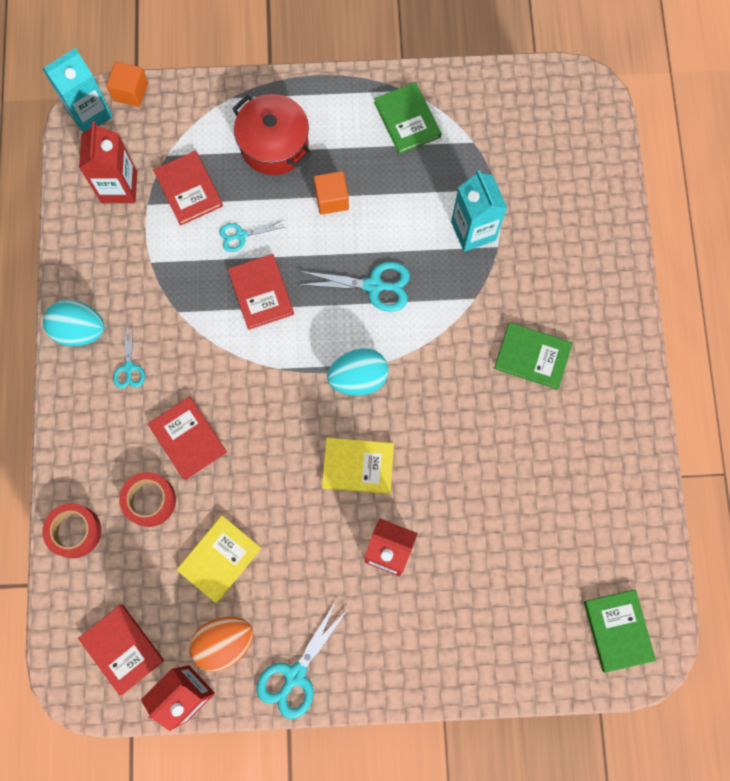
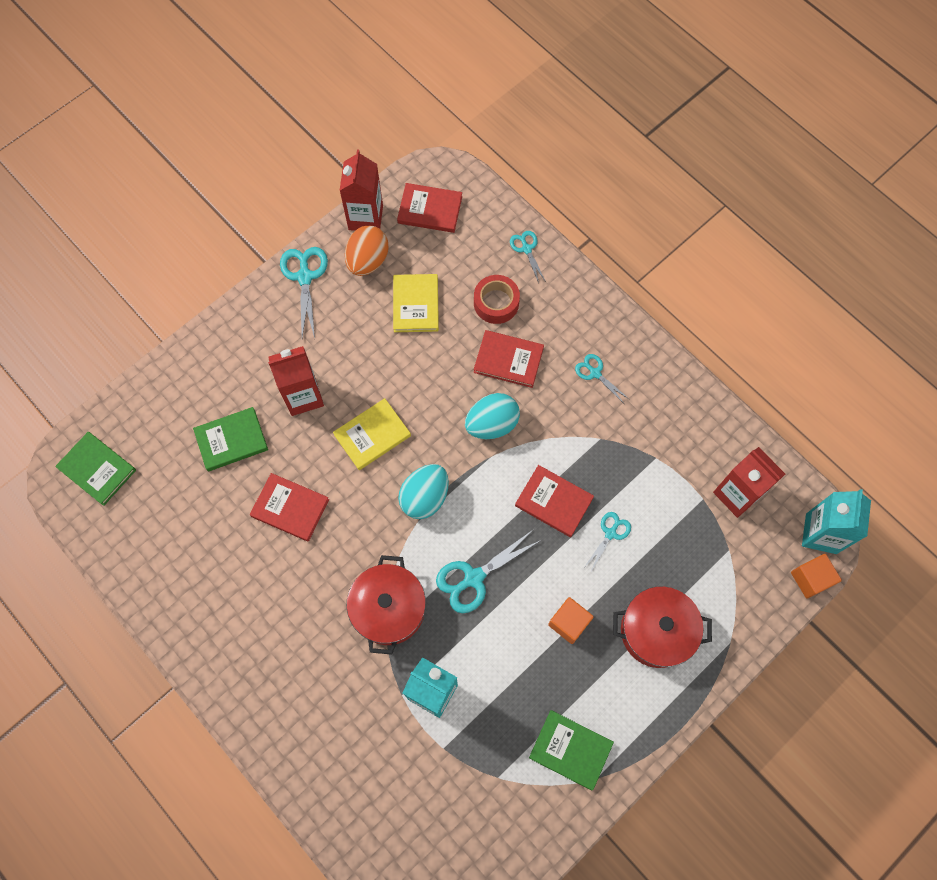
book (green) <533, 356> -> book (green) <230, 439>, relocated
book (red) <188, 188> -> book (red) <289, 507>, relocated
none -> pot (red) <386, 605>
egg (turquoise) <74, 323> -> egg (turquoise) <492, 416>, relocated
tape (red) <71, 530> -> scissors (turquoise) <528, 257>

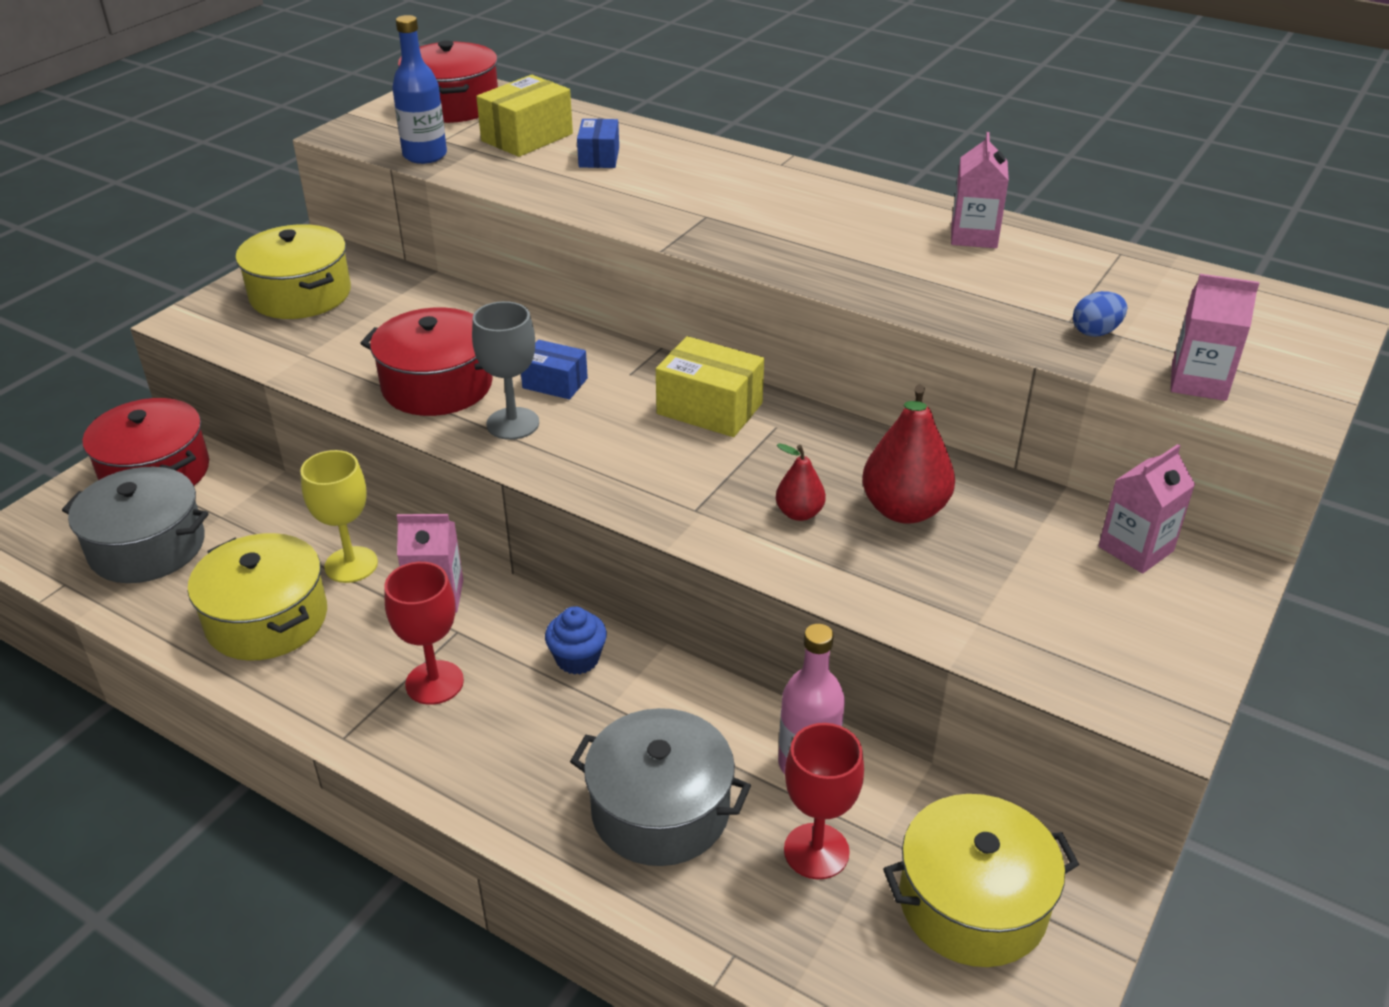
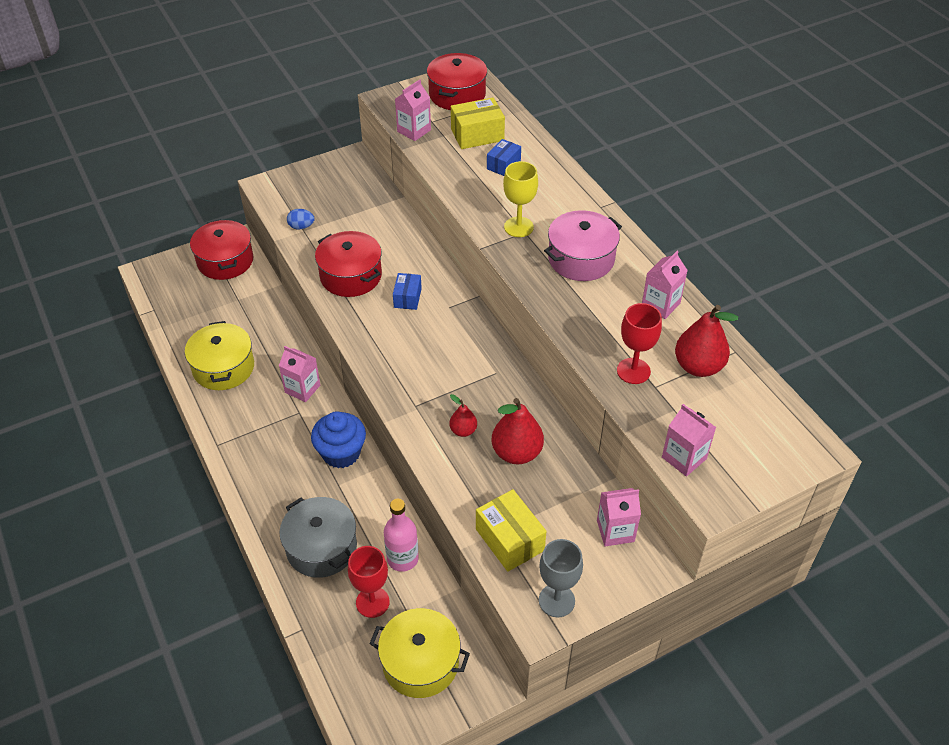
egg (blue) <1100, 314> -> egg (blue) <300, 219>, relocated
cupcake (blue) <576, 640> -> cupcake (blue) <338, 439>, x1.65
box (blue) <554, 369> -> box (blue) <407, 291>, 45 degrees clockwise
bottle (blue) <419, 89> -> carton (pink) <413, 110>
box (yellow) <710, 386> -> box (yellow) <511, 530>, relocated
goblet (yellow) <339, 516> -> goblet (yellow) <520, 199>, relocated
goblet (grey) <505, 370> -> goblet (grey) <561, 578>, relocated
none -> pot (pink) <583, 245>
goblet (red) <424, 633> -> goblet (red) <639, 343>, relocated
none -> pear (red) <706, 341>
pot (grey) <135, 525> -> none
pot (yellow) <293, 271> -> none

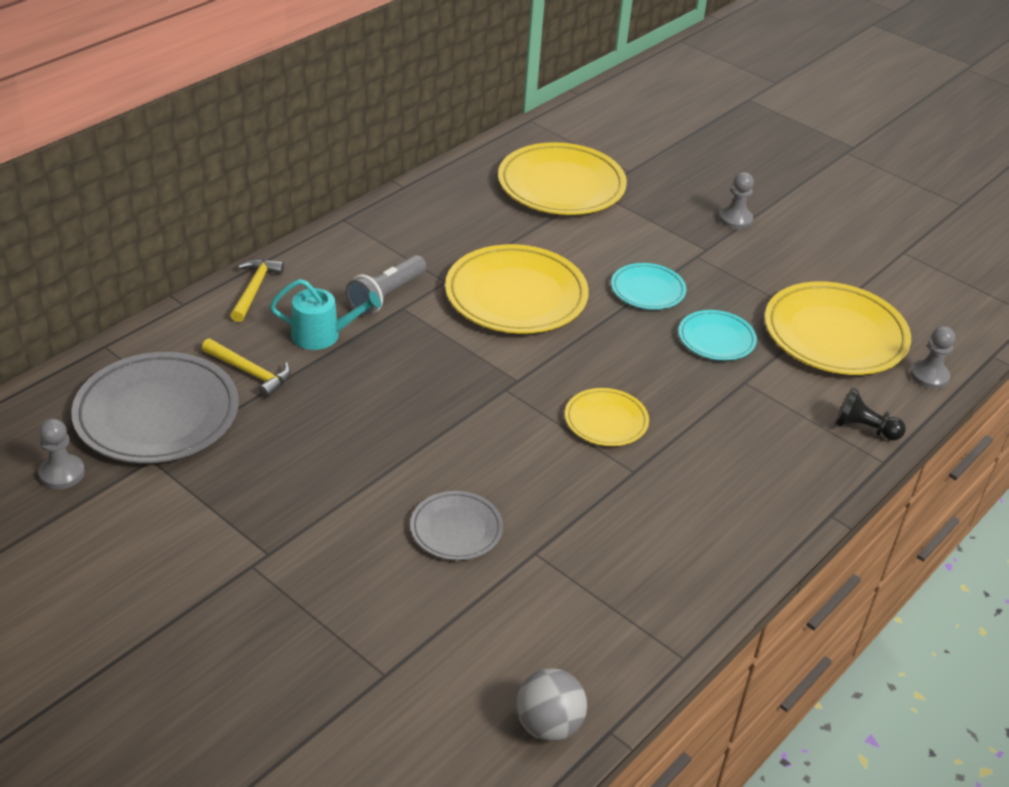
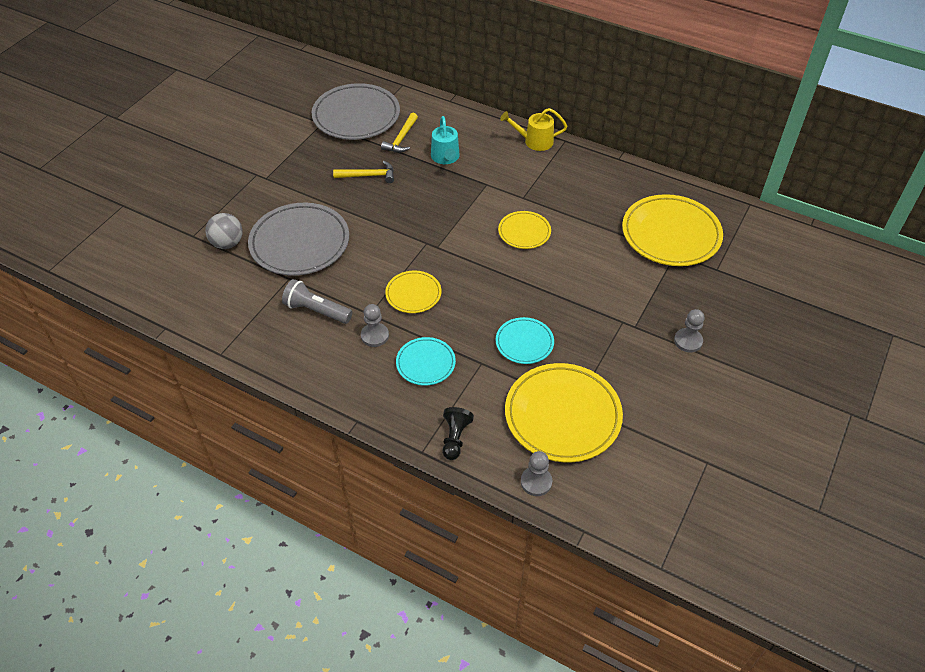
ball (grey) <551, 704> -> ball (grey) <224, 231>, relocated
plate (grey) <456, 525> -> plate (grey) <298, 239>, x1.87
flashlight (grey) <386, 285> -> flashlight (grey) <317, 301>, relocated
hammer (yellow) <257, 290> -> hammer (yellow) <363, 172>, relocated
pawn (grey) <62, 454> -> pawn (grey) <375, 325>, relocated
plate (turquoise) <648, 286> -> plate (turquoise) <426, 361>, relocated
plate (yellow) <517, 289> -> plate (yellow) <524, 230>, x0.53
none -> watering can (yellow) <533, 129>

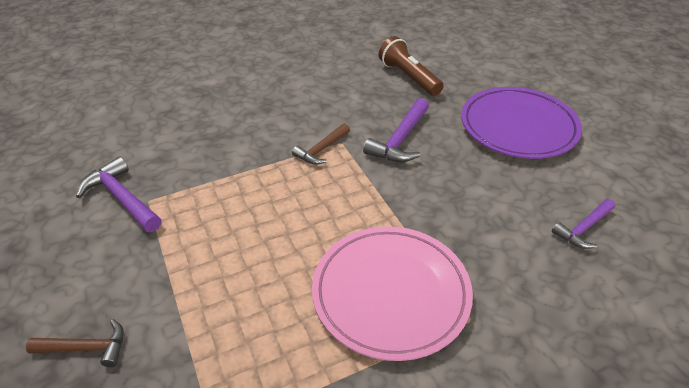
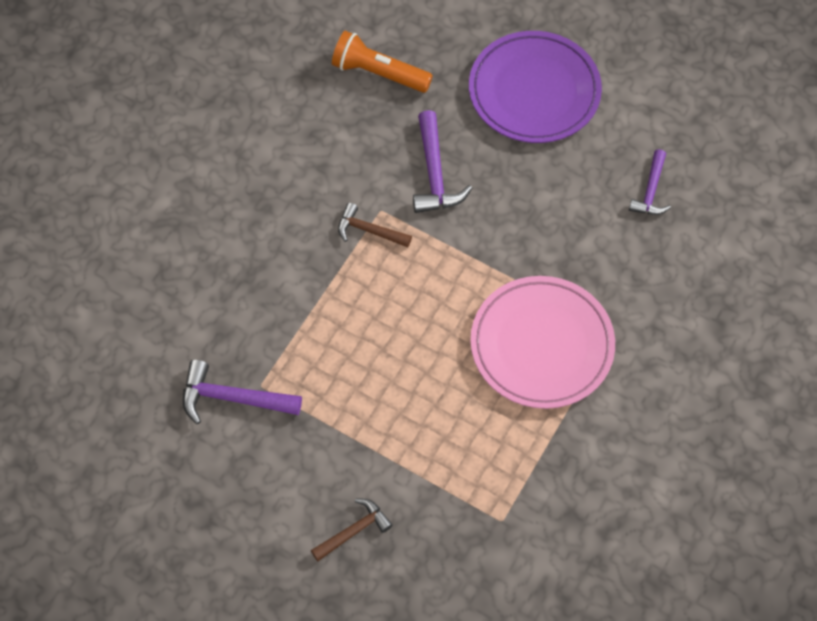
flashlight (brown) <411, 66> -> flashlight (orange) <382, 62>
hammer (brown) <321, 144> -> hammer (brown) <375, 225>, 105 degrees clockwise

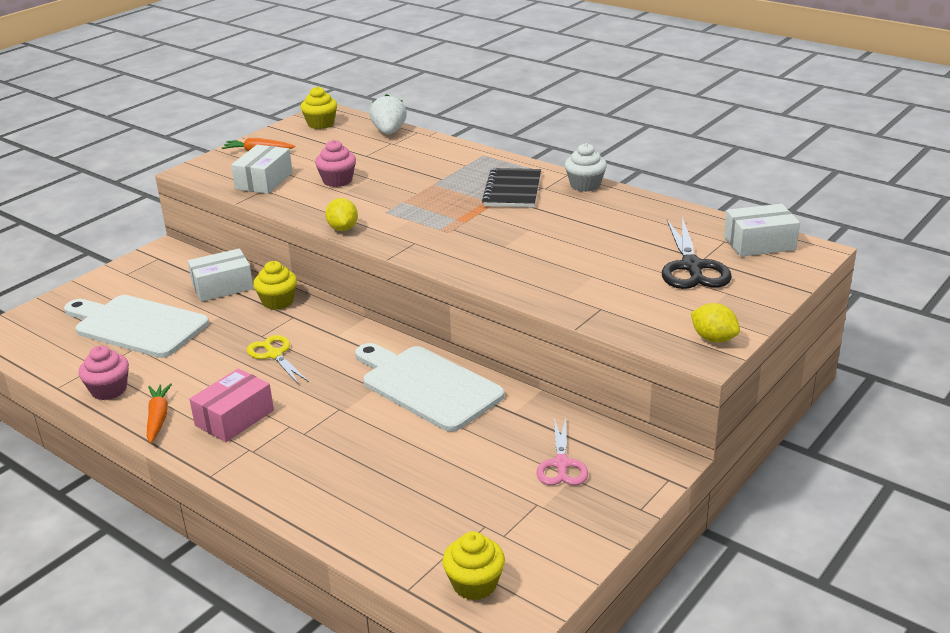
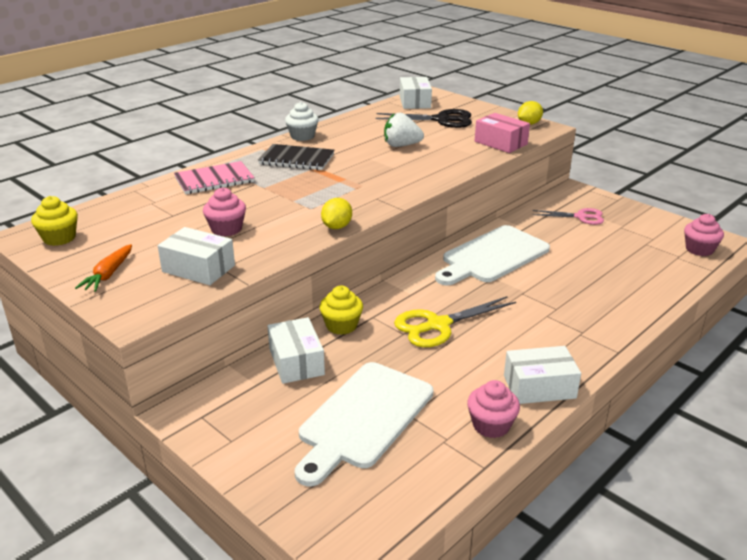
none -> notebook (pink) <214, 177>
lemon (yellow) <341, 214> -> lemon (yellow) <336, 213>, 60 degrees counterclockwise
strawberry (white) <388, 114> -> strawberry (white) <404, 130>, relocated
scissors (yellow) <278, 360> -> scissors (yellow) <455, 322>, x1.50
box (pink) <231, 405> -> box (pink) <502, 133>, relocated
carrot (orange) <159, 413> -> box (white) <542, 375>
cupcake (yellow) <474, 565> -> cupcake (pink) <704, 235>

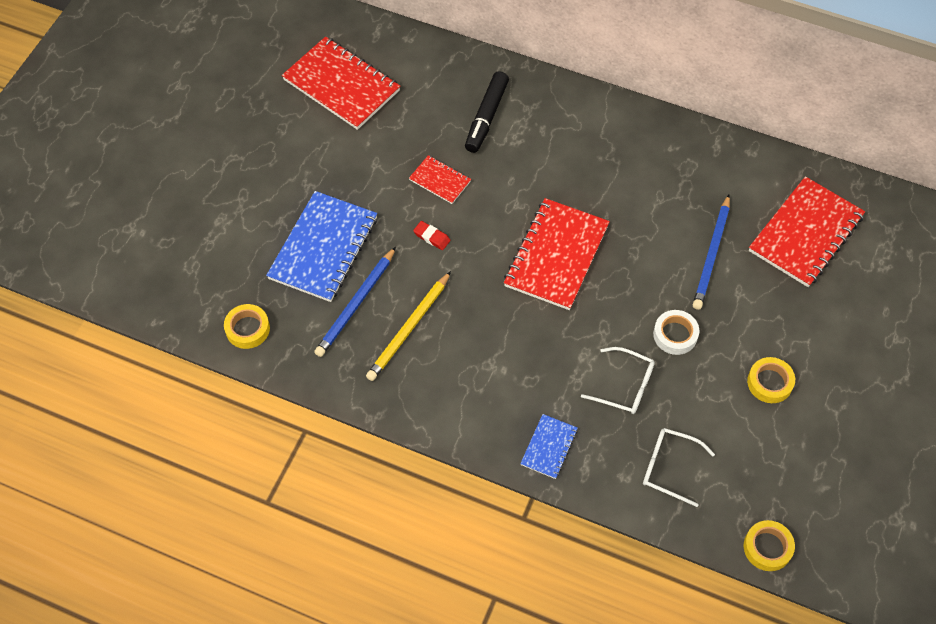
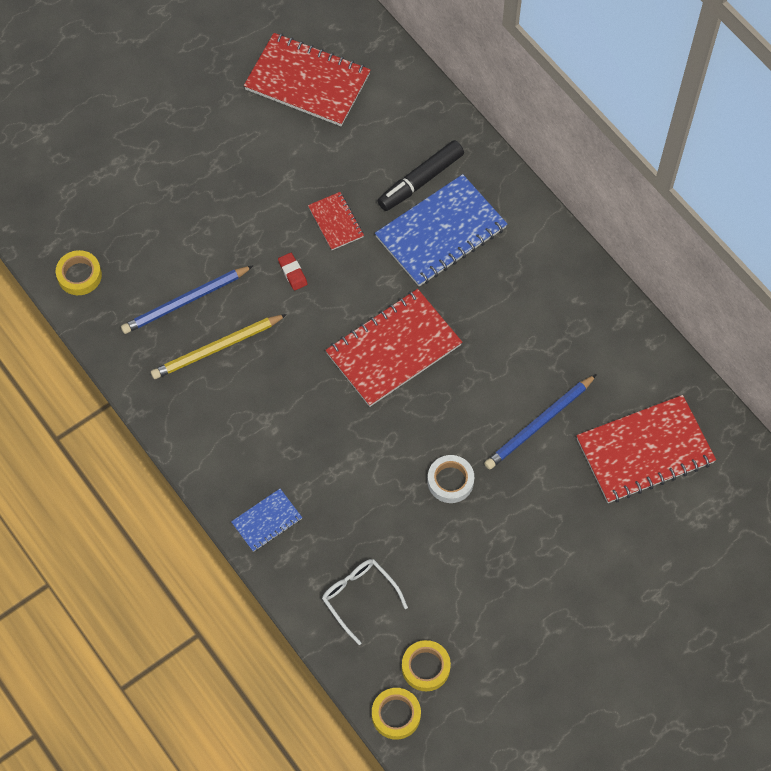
notebook (red) <341, 83> -> notebook (red) <307, 79>, 45 degrees counterclockwise
notebook (blue) <321, 246> -> notebook (blue) <441, 230>, relocated
tape (yellow) <771, 380> -> tape (yellow) <426, 665>, relocated
glasses (white) <618, 380> -> none

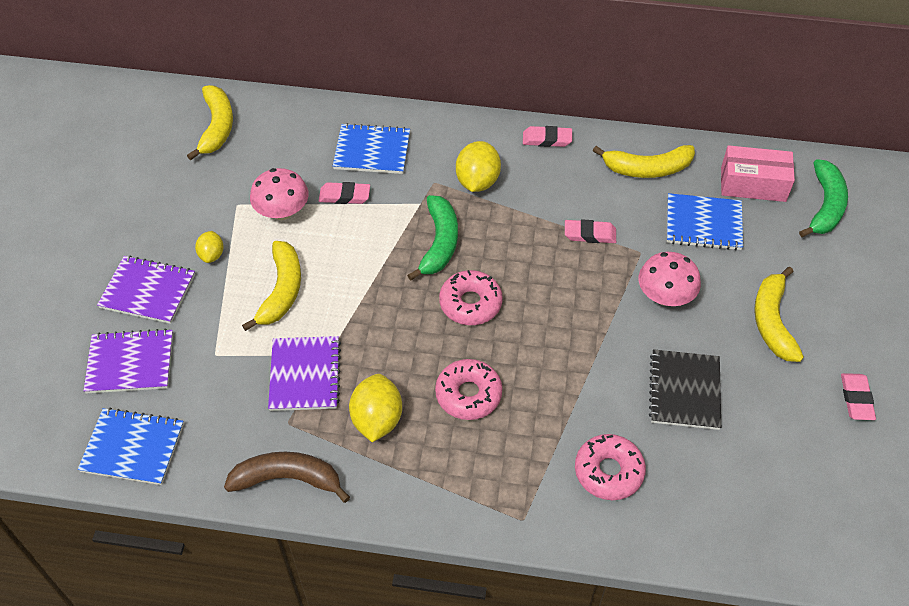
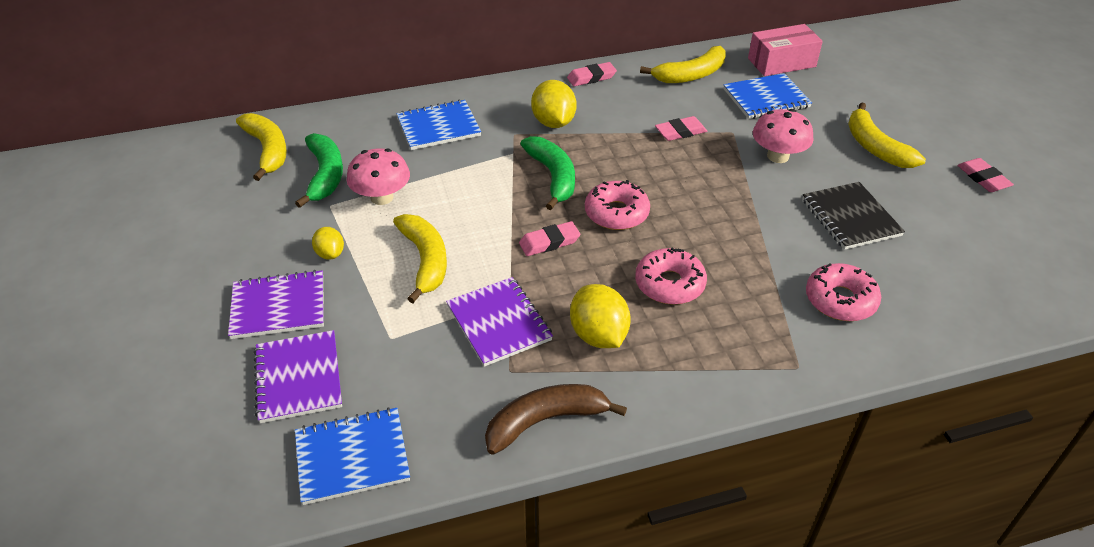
notebook (purple) <128, 361> -> notebook (purple) <298, 376>, 75 degrees counterclockwise
banana (green) <823, 198> -> banana (green) <319, 170>, relocated
eraser (pink) <344, 193> -> eraser (pink) <549, 238>, relocated

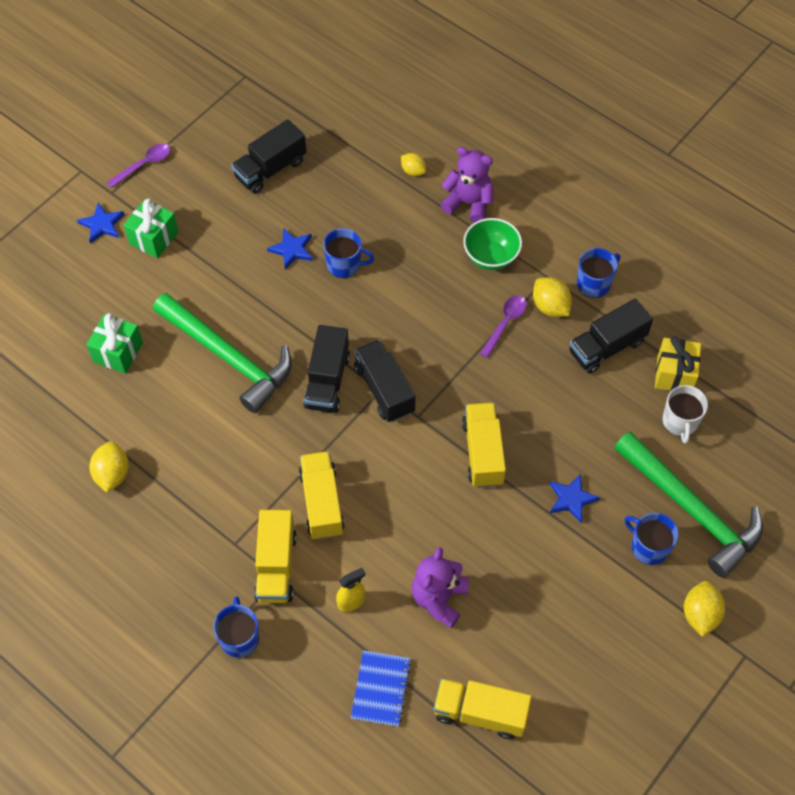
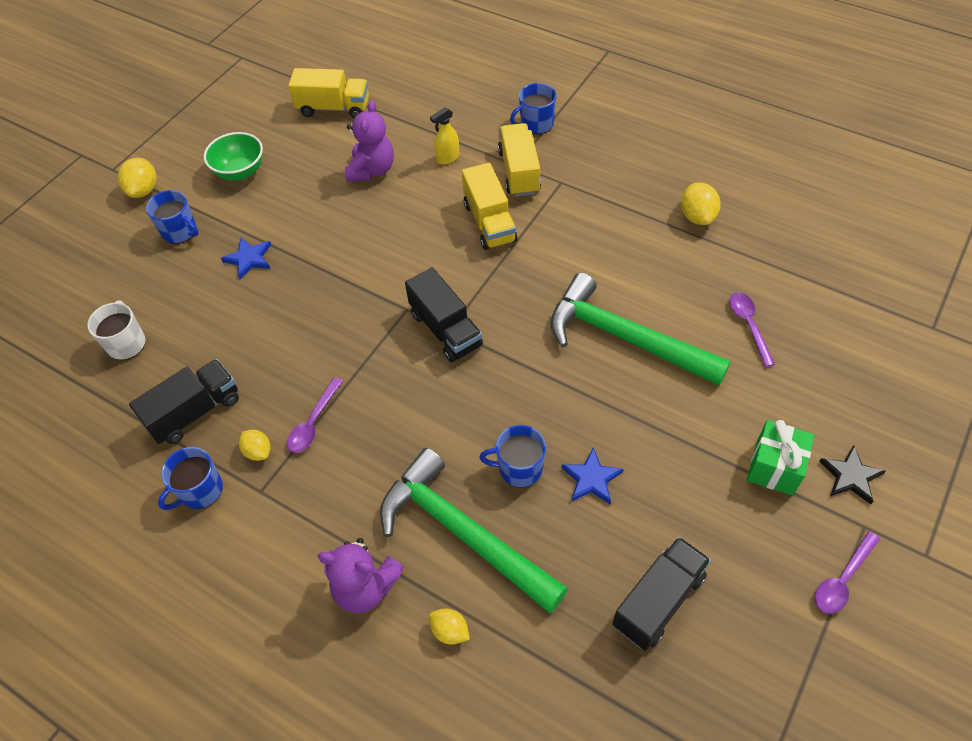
bowl (green) <492, 244> -> bowl (green) <233, 156>, relocated
lemon (yellow) <552, 297> -> lemon (yellow) <254, 445>, x0.65
hammer (green) <688, 504> -> hammer (green) <474, 530>, relocated
mug (blue) <236, 627> -> mug (blue) <533, 108>, 75 degrees clockwise
gift (green) <115, 343> -> spoon (purple) <752, 329>
star (blue) <100, 223> -> star (black) <852, 474>
truck (black) <326, 369> -> none
notebook (blue) <381, 688> -> none
truck (yellow) <484, 445> -> none
gift (yellow) <678, 363> -> none

